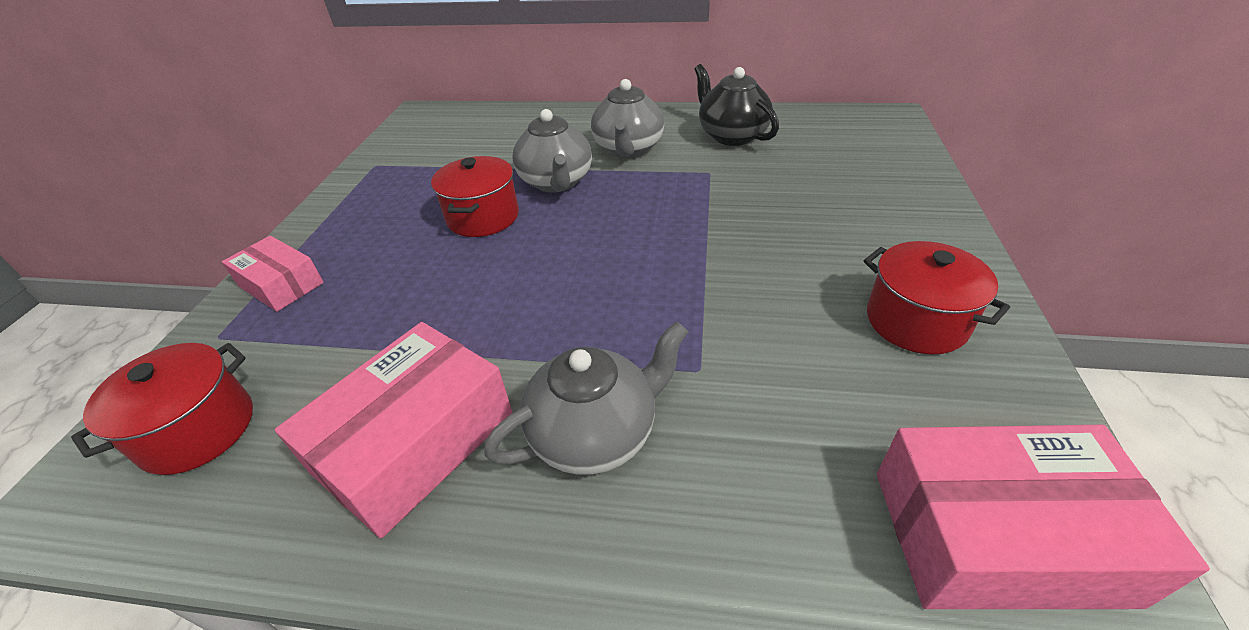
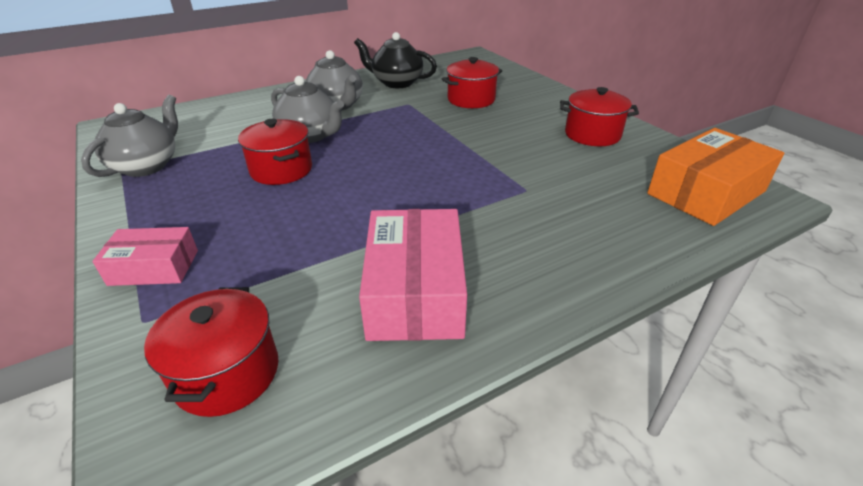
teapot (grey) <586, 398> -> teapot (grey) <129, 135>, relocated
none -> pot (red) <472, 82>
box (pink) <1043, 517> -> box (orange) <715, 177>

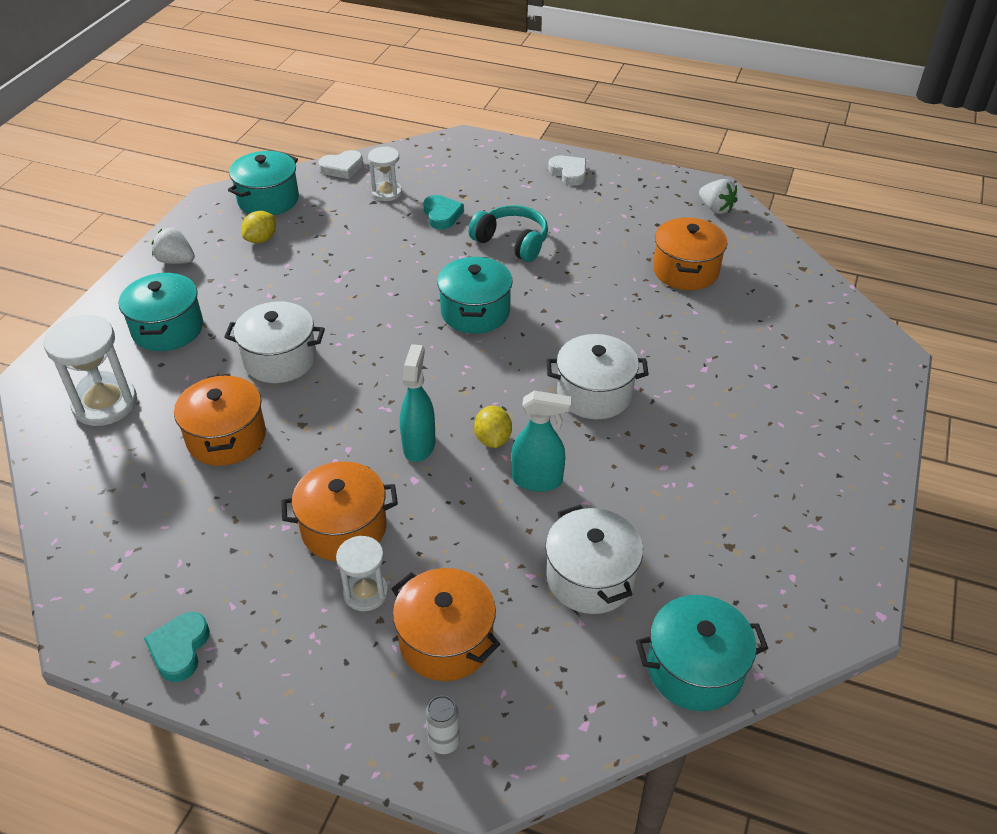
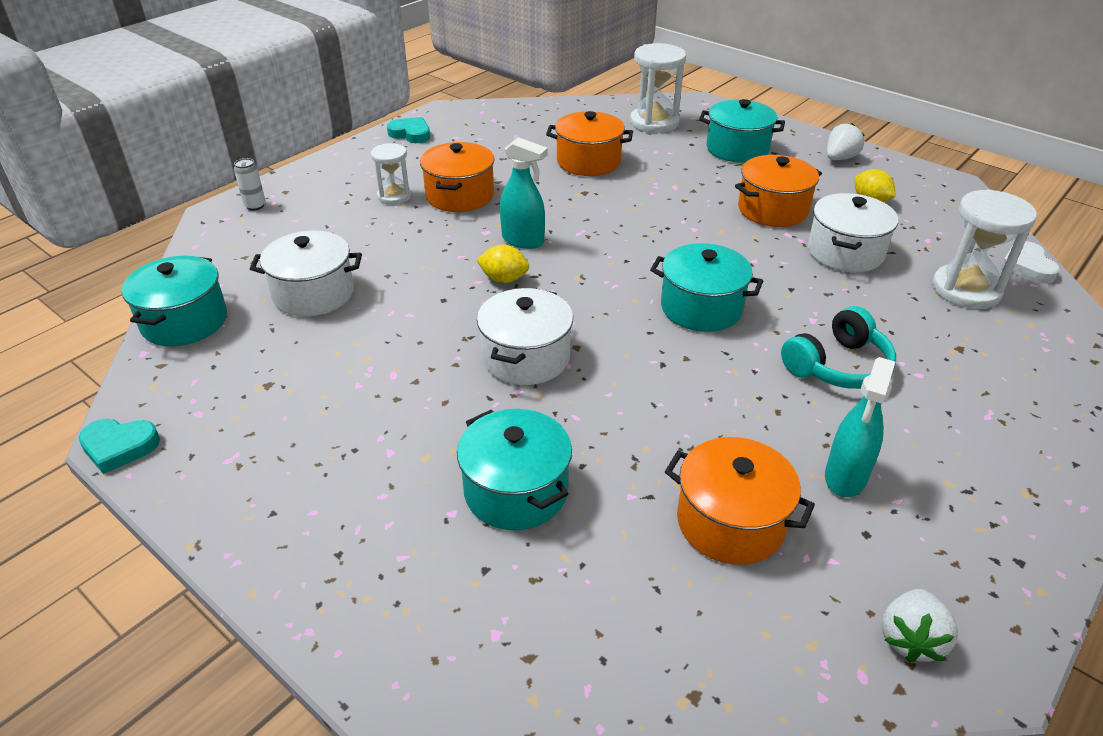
heart (turquoise) <443, 212> -> heart (turquoise) <119, 446>, relocated
pot (turquoise) <263, 183> -> pot (turquoise) <514, 469>, relocated
pot (orange) <446, 624> -> pot (orange) <778, 191>, relocated
pot (white) <274, 342> -> pot (white) <853, 232>, relocated
spray bottle (turquoise) <541, 441> -> spray bottle (turquoise) <860, 427>, relocated
strawberry (white) <718, 196> -> strawberry (white) <919, 625>, 45 degrees counterclockwise
hourglass (white) <385, 174> -> hourglass (white) <984, 249>, x1.65
heart (white) <567, 170> -> none

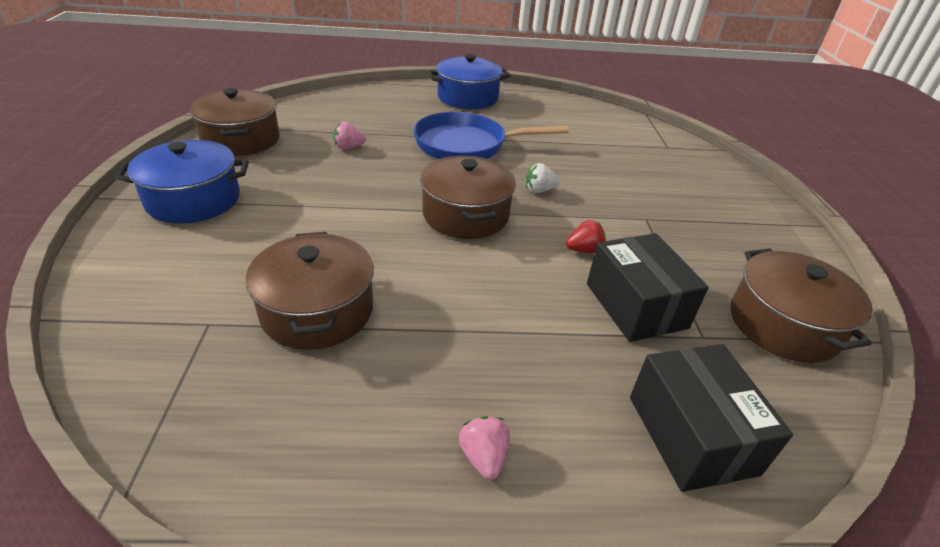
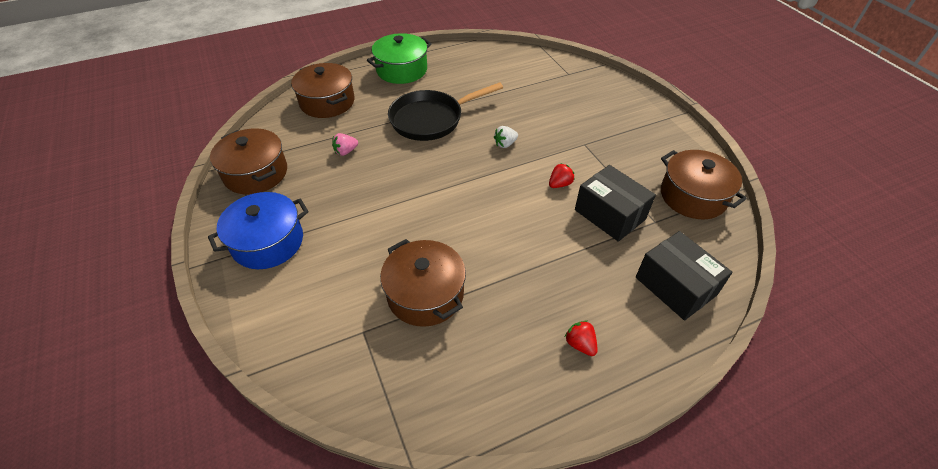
pot (brown) <468, 197> -> pot (brown) <323, 90>, relocated
pot (blue) <469, 81> -> pot (green) <399, 58>
pan (blue) <491, 135> -> pan (black) <445, 111>
strawberry (pink) <484, 448> -> strawberry (red) <581, 338>

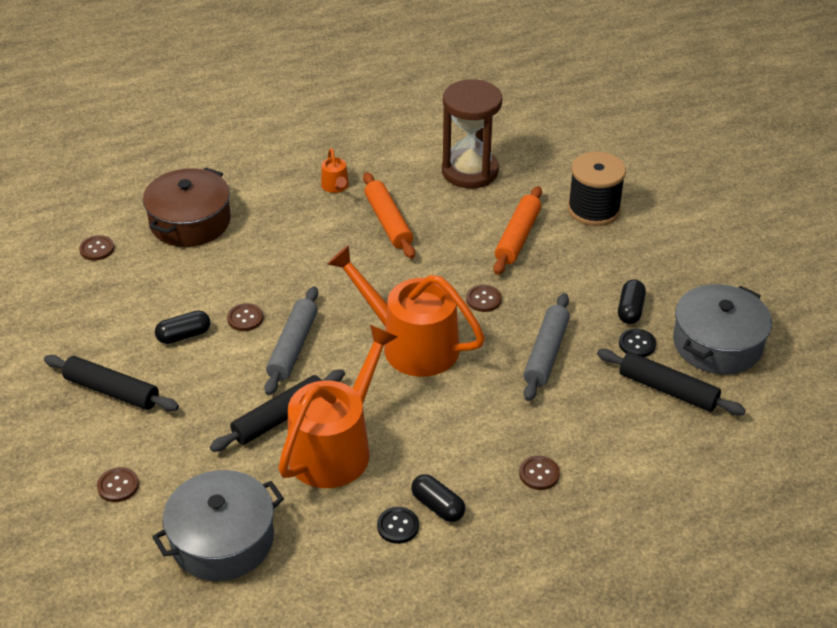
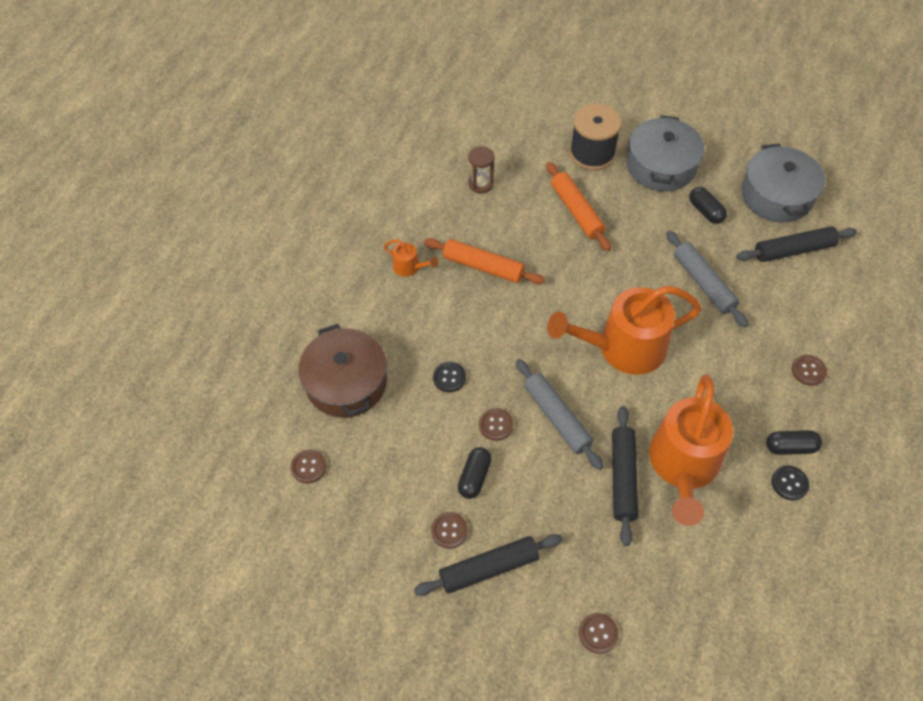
button (brown) <484, 298> -> button (brown) <449, 530>, relocated
button (black) <637, 342> -> button (black) <449, 377>, relocated
hourglass (brown) <472, 134> -> hourglass (brown) <481, 169>, x0.49
pot (grey) <218, 525> -> pot (grey) <666, 153>, relocated
watering can (orange) <337, 406> -> watering can (orange) <691, 450>, 150 degrees counterclockwise

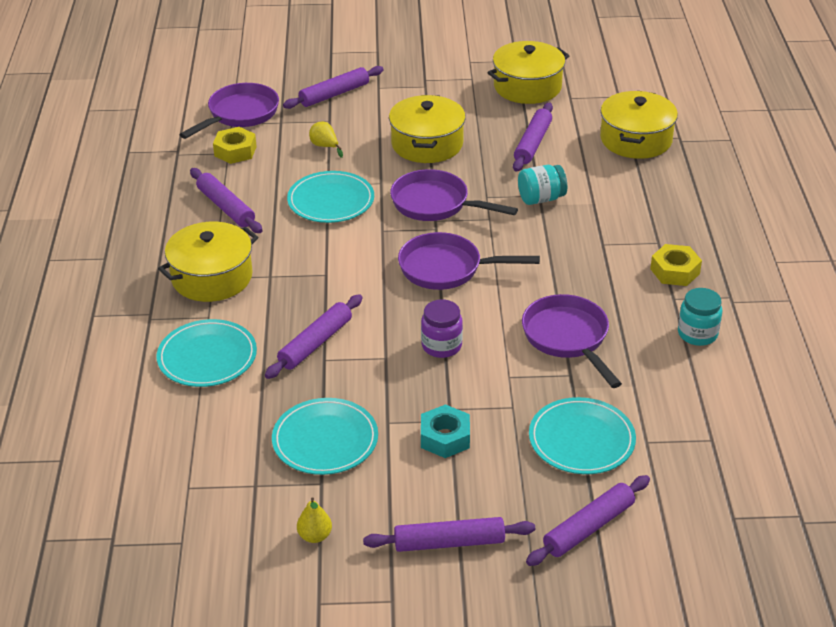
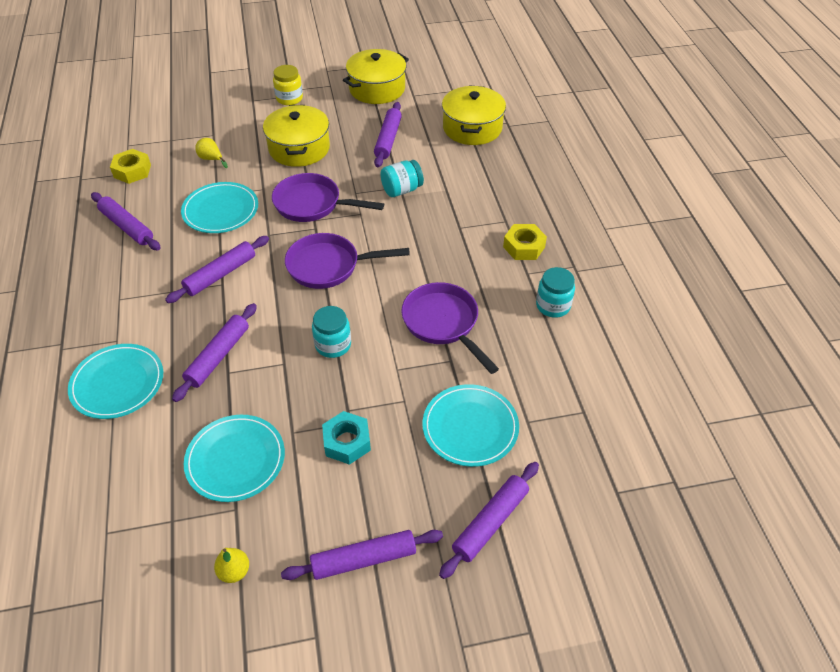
rolling pin (purple) <333, 87> -> rolling pin (purple) <217, 269>, relocated
none -> jar (yellow) <288, 85>
jar (purple) <442, 328> -> jar (turquoise) <331, 332>
pot (yellow) <208, 262> -> none
pan (purple) <229, 111> -> none

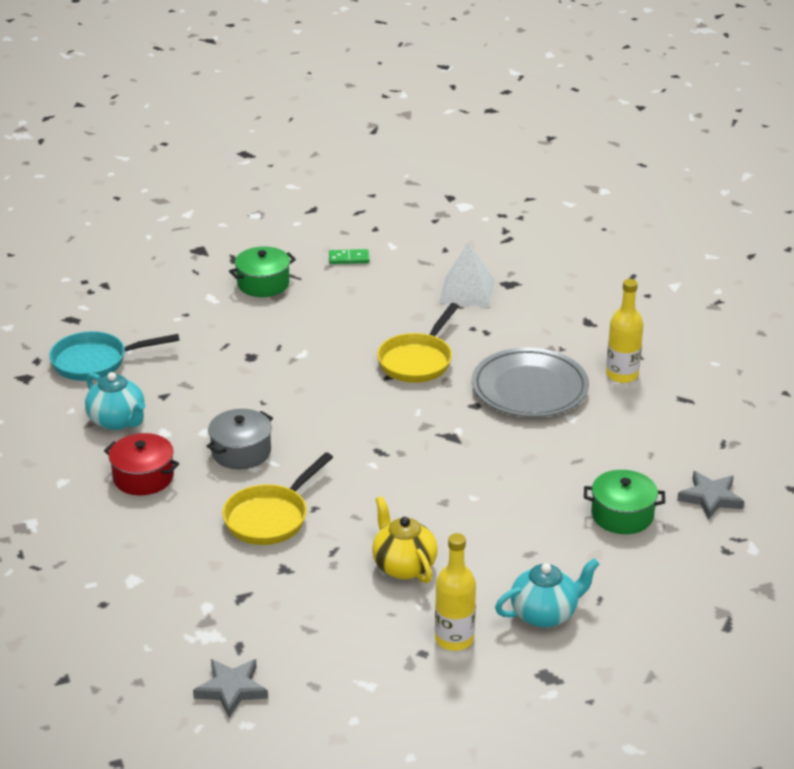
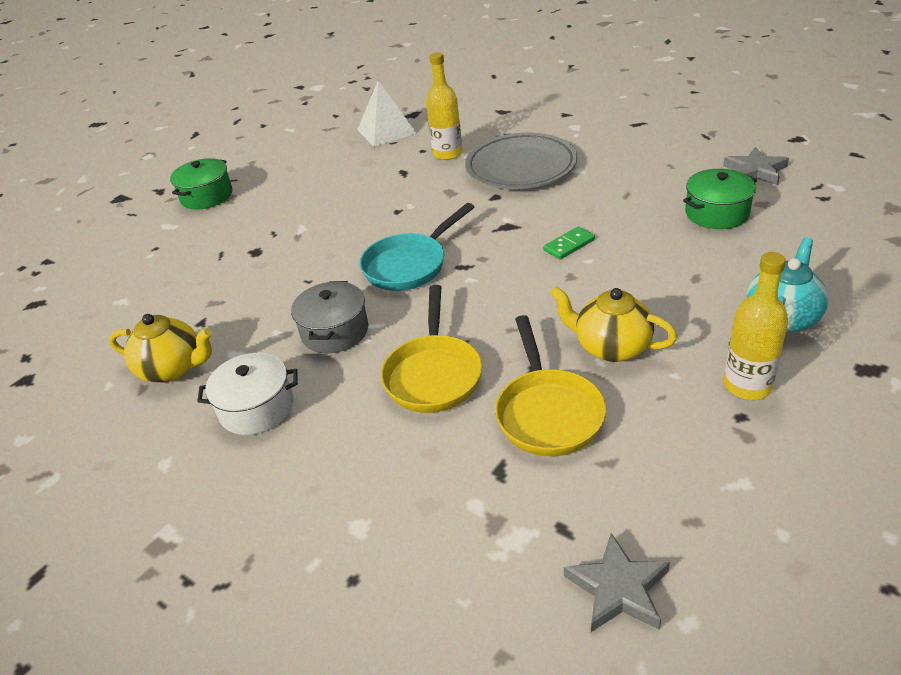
teapot (turquoise) <115, 401> -> teapot (yellow) <160, 348>
pot (red) <141, 464> -> pot (white) <247, 394>
pan (turquoise) <114, 356> -> pan (turquoise) <417, 247>, relocated
bottle (yellow) <625, 331> -> bottle (yellow) <444, 106>, relocated
pan (yellow) <418, 343> -> pan (yellow) <550, 385>, relocated
domino (green) <349, 256> -> domino (green) <569, 243>, relocated

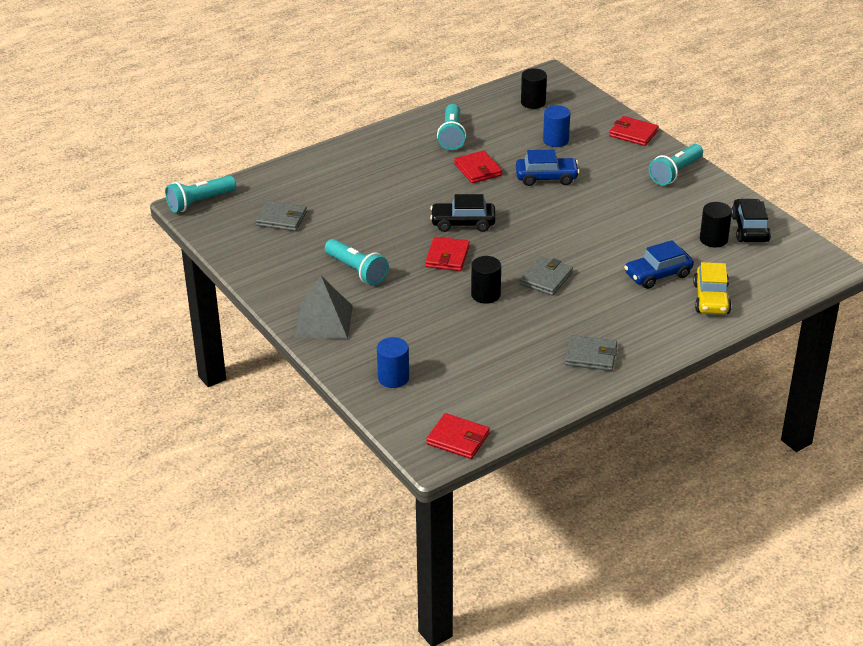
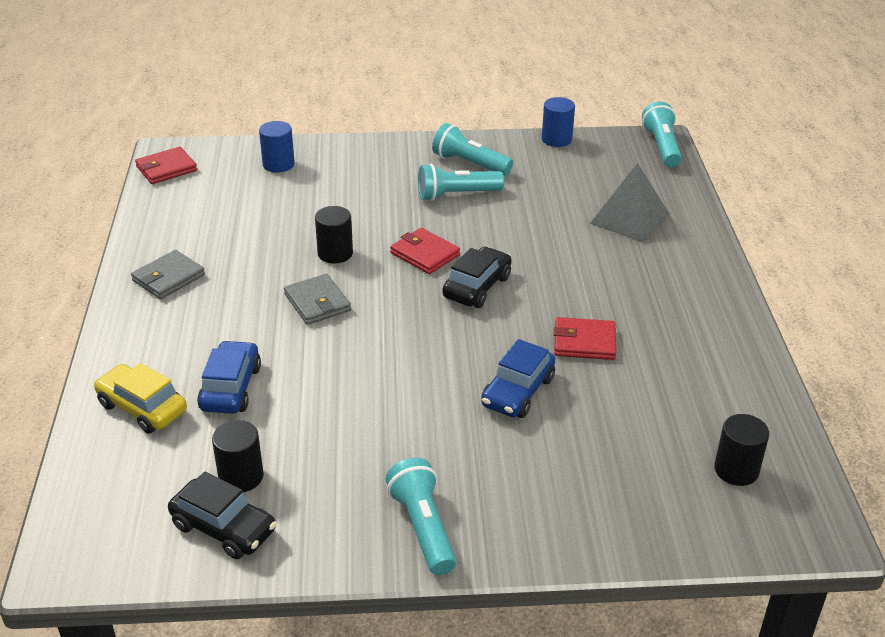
flashlight (turquoise) <451, 127> -> flashlight (turquoise) <472, 149>, relocated
cylinder (blue) <556, 126> -> cylinder (blue) <558, 122>, relocated
pyramid (grey) <323, 307> -> pyramid (grey) <630, 203>, relocated
wallet (grey) <281, 216> -> none
wallet (red) <634, 131> -> none

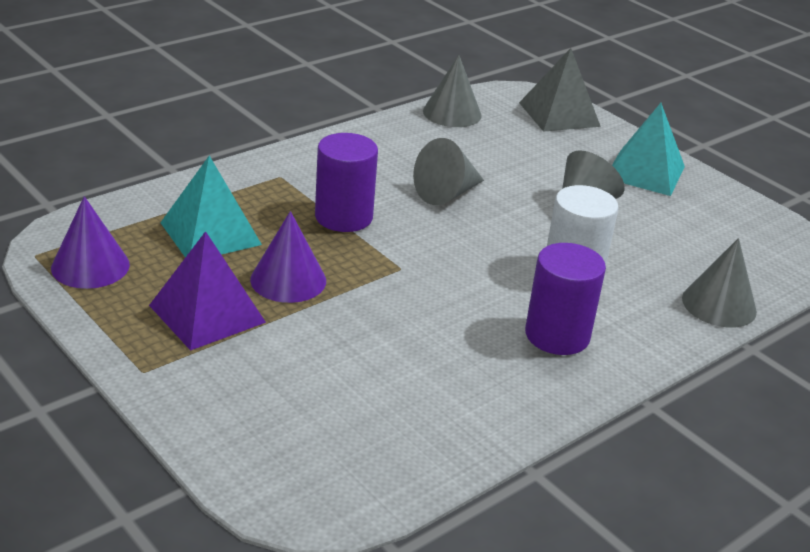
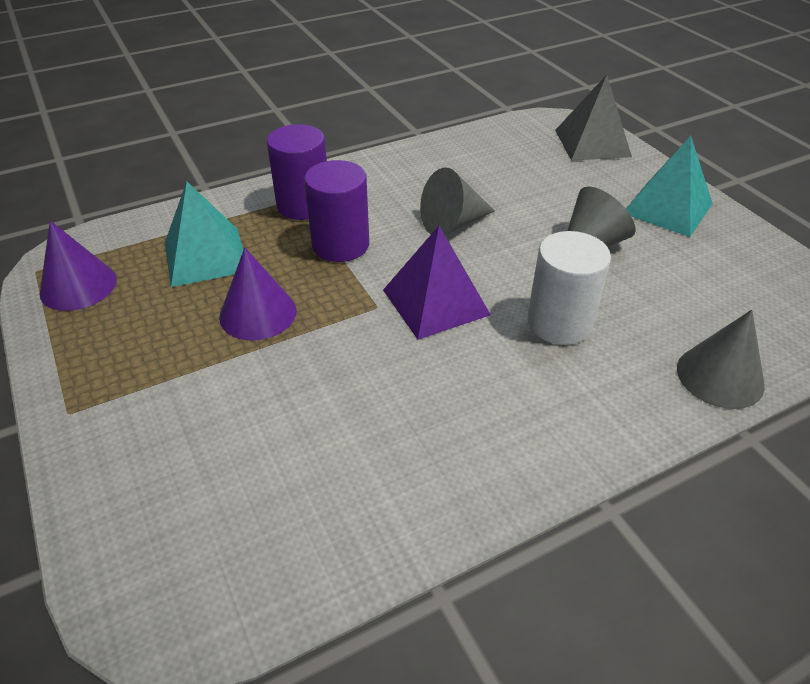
cylinder (purple) <565, 299> -> cylinder (purple) <297, 172>, relocated
pyramid (purple) <207, 291> -> pyramid (purple) <437, 283>, relocated
cone (grey) <452, 91> -> none

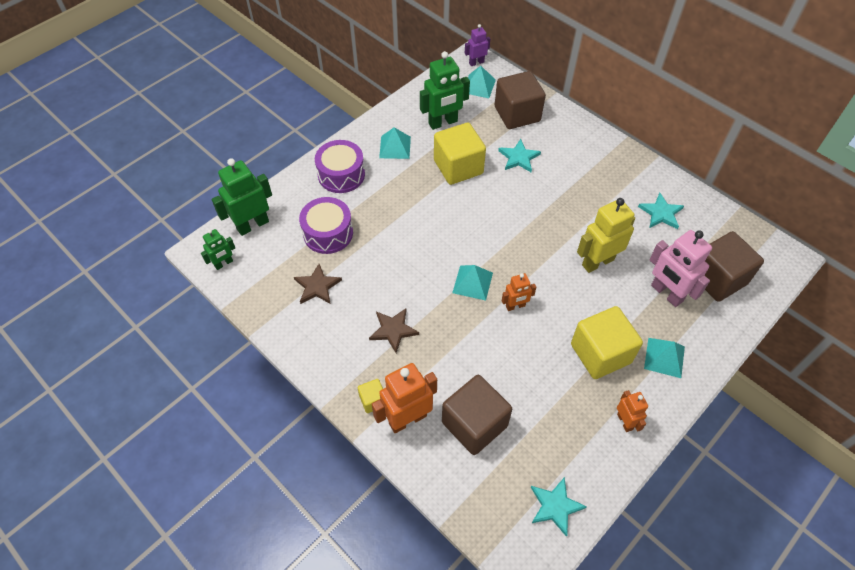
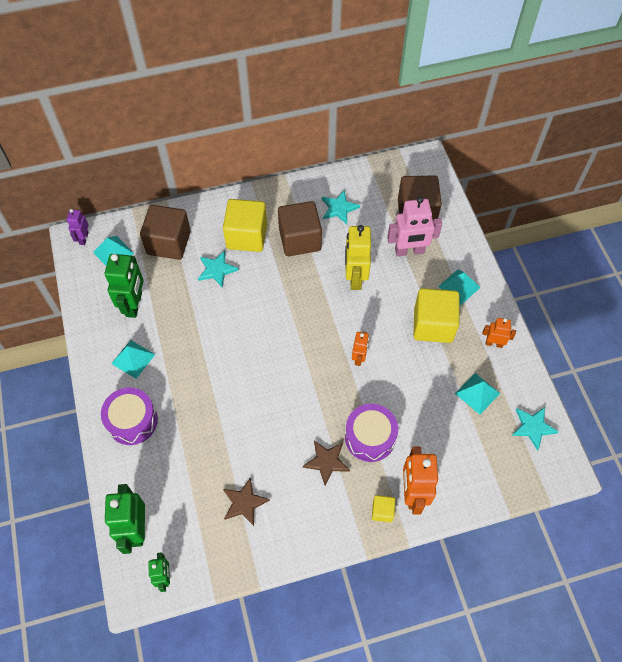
cube (yellow) <460, 153> -> cube (yellow) <245, 225>, relocated
cube (brown) <477, 415> -> cube (brown) <300, 228>, relocated
drum (purple) <326, 225> -> drum (purple) <371, 433>, relocated
pyramid (turquoise) <472, 283> -> pyramid (turquoise) <477, 394>, relocated

